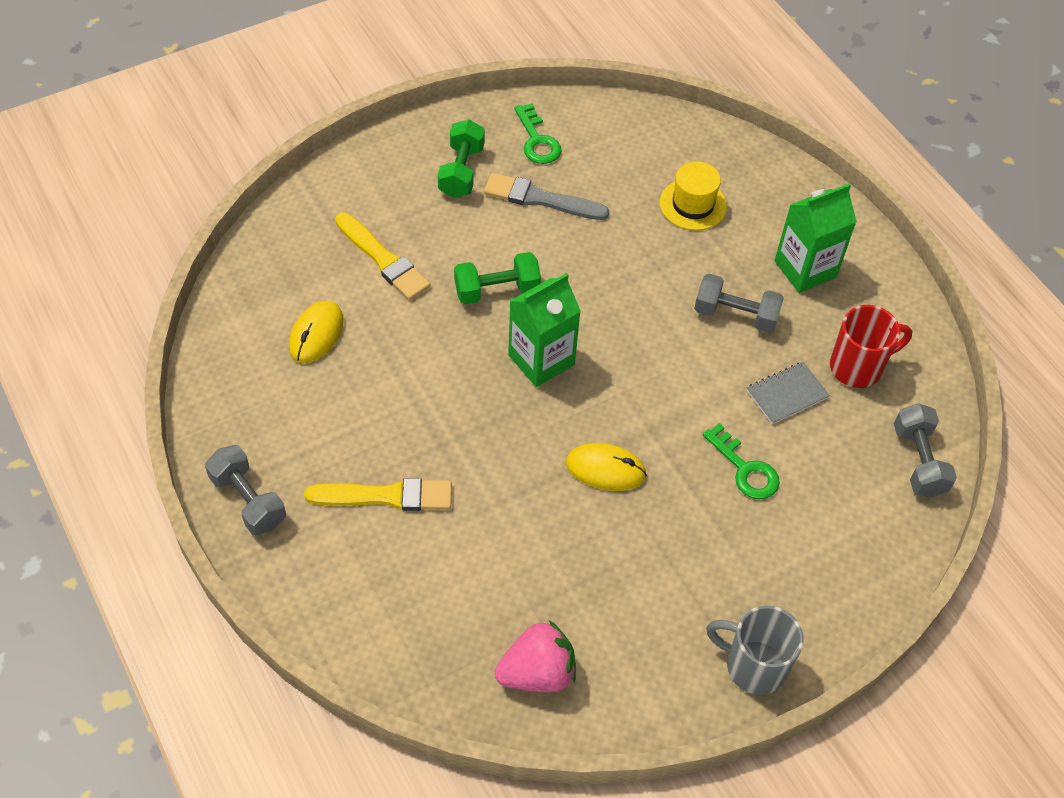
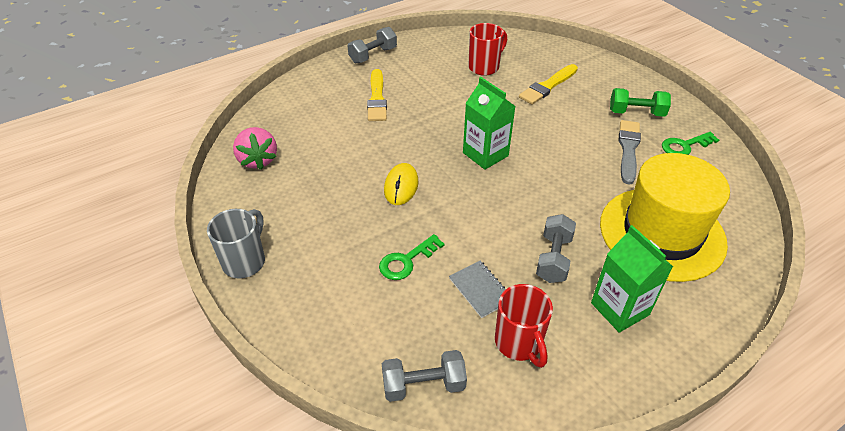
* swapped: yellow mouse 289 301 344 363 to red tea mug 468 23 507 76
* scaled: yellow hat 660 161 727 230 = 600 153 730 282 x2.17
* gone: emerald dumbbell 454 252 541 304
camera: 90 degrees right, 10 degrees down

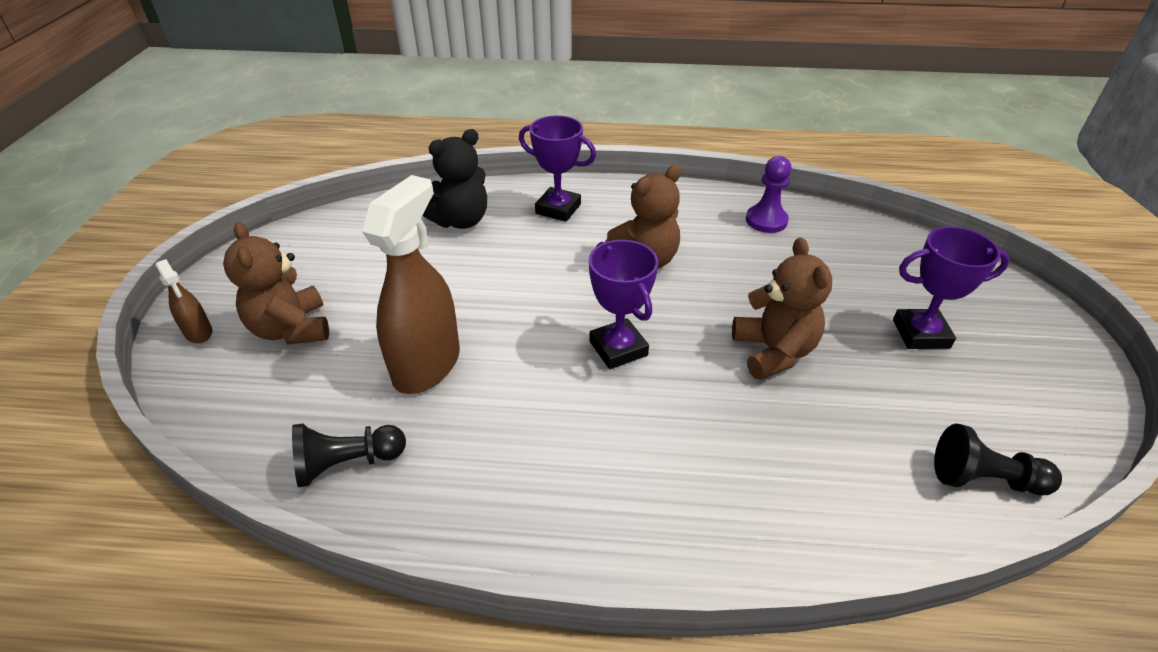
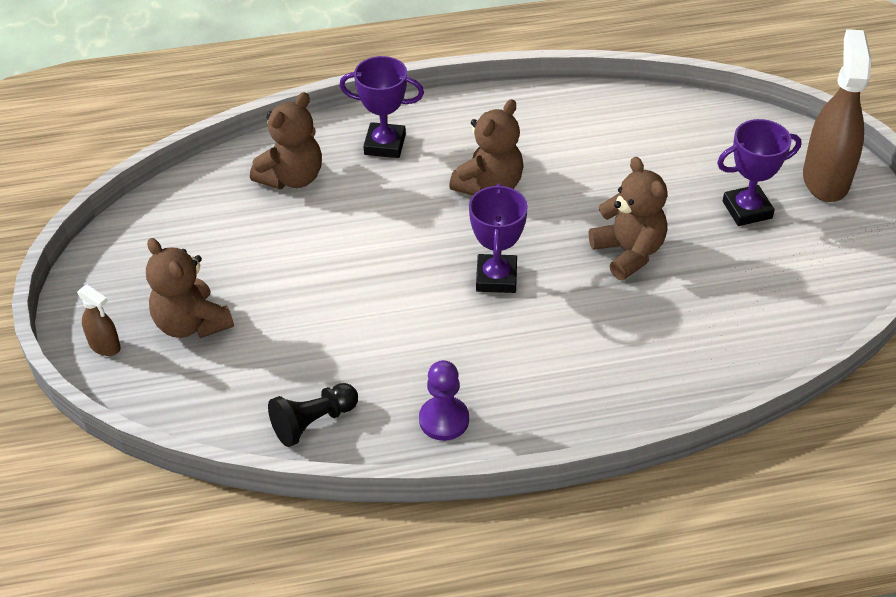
* repainted: jet-black teddy 422 129 487 229 to brown teddy 250 92 322 189
* shifted: purple game pawn 746 156 792 233 to 419 360 469 441
* rotated: purple prize cup 589 240 658 369 = 469 184 528 293 45 degrees clockwise
* shifted: brown sprayer 362 175 460 394 to 803 29 872 202
* gone: jet-black game pawn 934 424 1062 495
camera: 15 degrees left, 5 degrees up

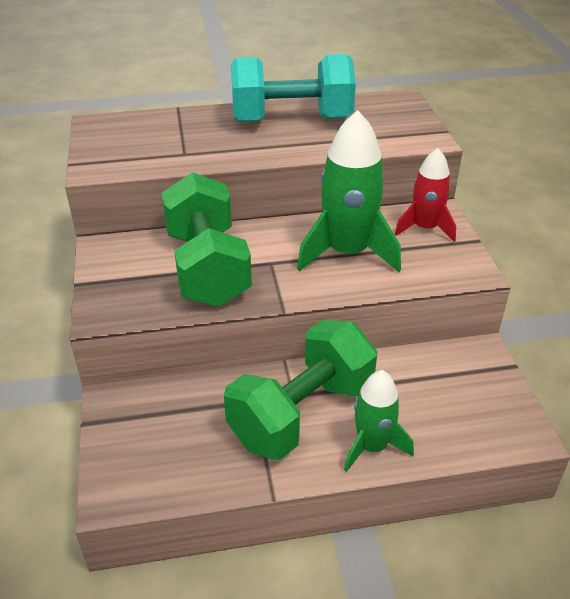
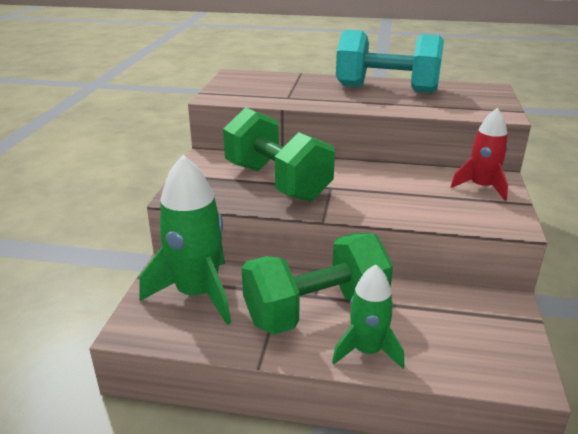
* shifted: emerald rocket 297 110 401 272 to 140 155 231 325
* rotated: emerald dumbbell 162 172 252 307 = 223 107 335 202 45 degrees counterclockwise
camera: 20 degrees right, 10 degrees down

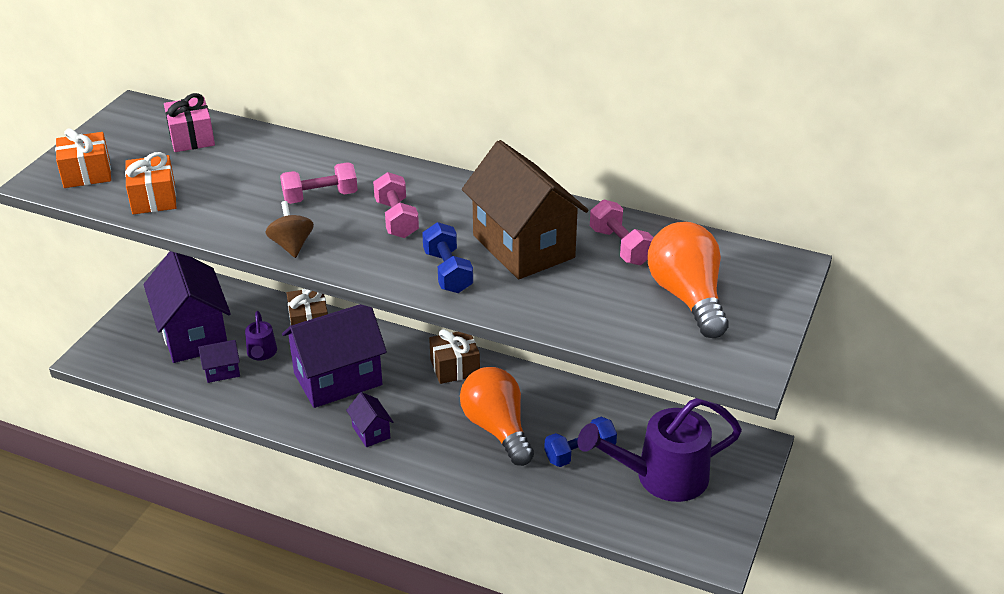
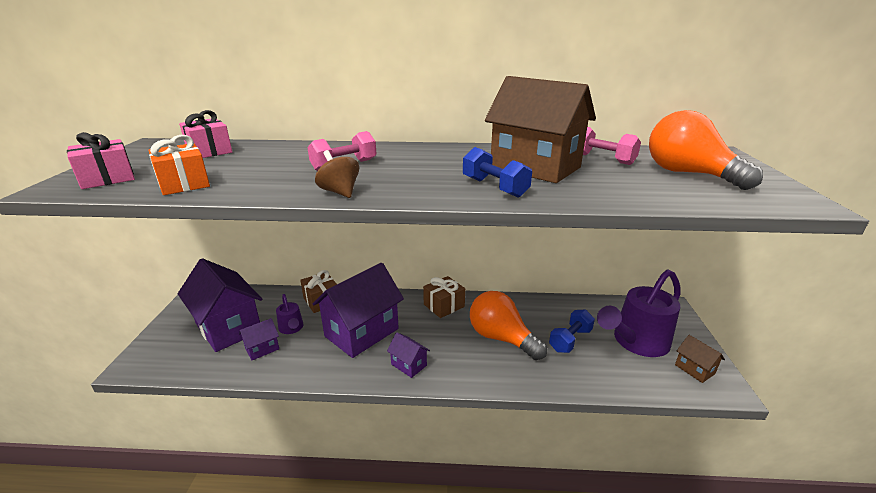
* repainted: orange-coloured gift 55 128 111 188 to rosy gift 67 132 135 189
* new: brown house 675 335 725 383
* gone: rosy dumbbell 373 172 419 238
camera: 20 degrees left, 10 degrees down

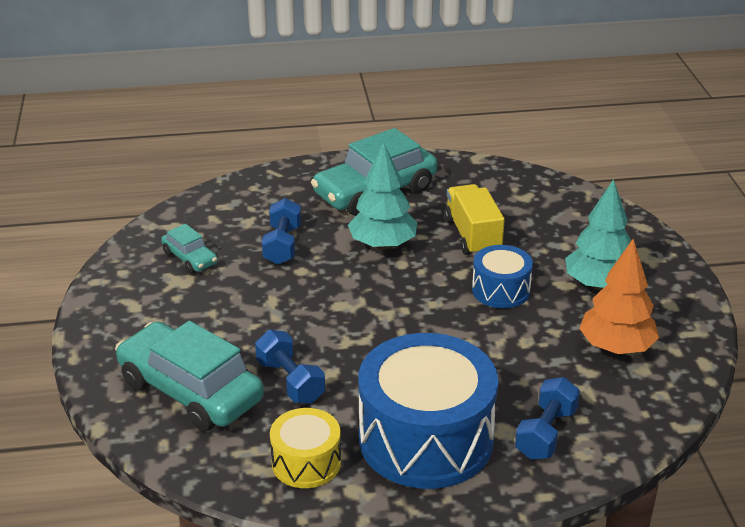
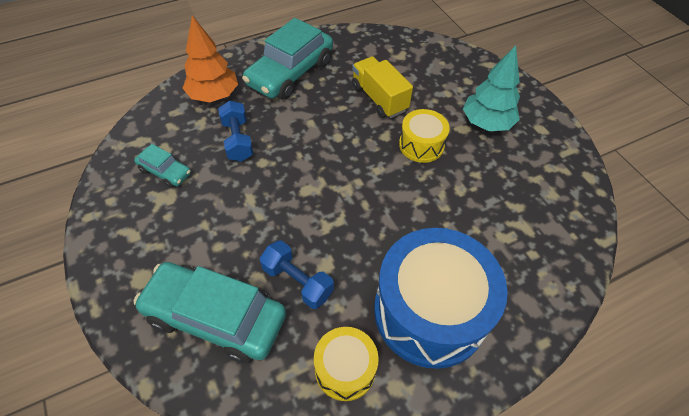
* shifted: orange-coloured toy tree 579 239 659 354 to 183 16 238 102
* repainted: royal blue toy drum 472 245 533 308 to yellow toy drum 399 109 450 163
* gone: turquoise toy tree 348 142 417 250
* gone: royal blue dumbbell 515 377 580 460
camera: 20 degrees left, 20 degrees up

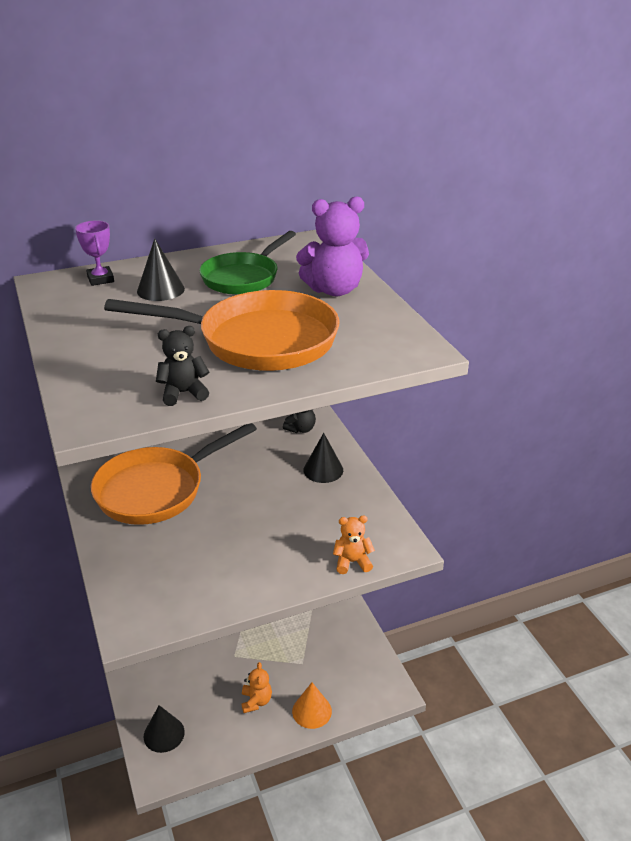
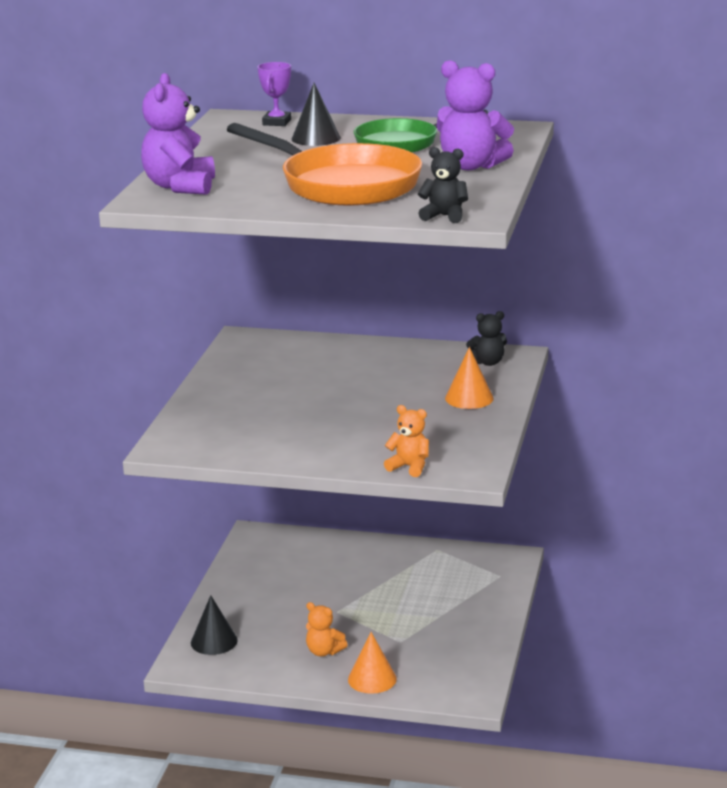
* new: purple teddy 141 73 215 195
* rotated: orange-coloured teddy 242 662 272 713 = 306 602 348 656 90 degrees clockwise
* shifted: jet-black teddy 156 326 209 406 to 418 147 468 223
* repainted: jet-black cone 304 433 343 483 to orange-coloured cone 445 347 494 409
* gone: orange-coloured skillet 91 423 257 525
camera: 35 degrees right, 10 degrees down

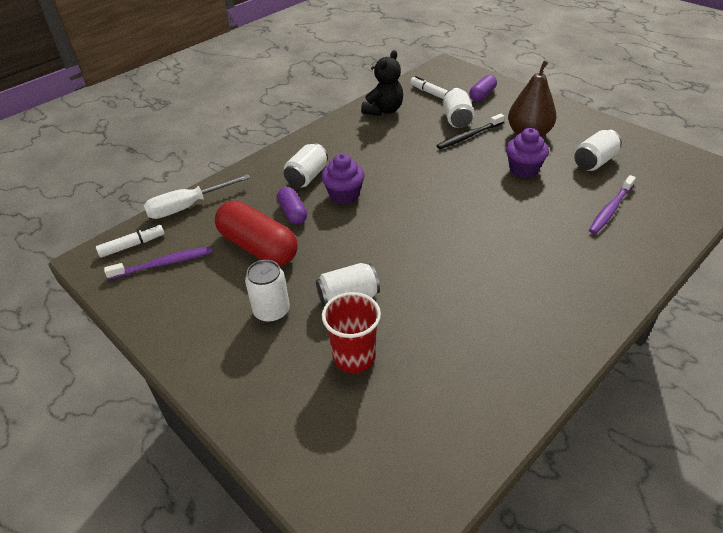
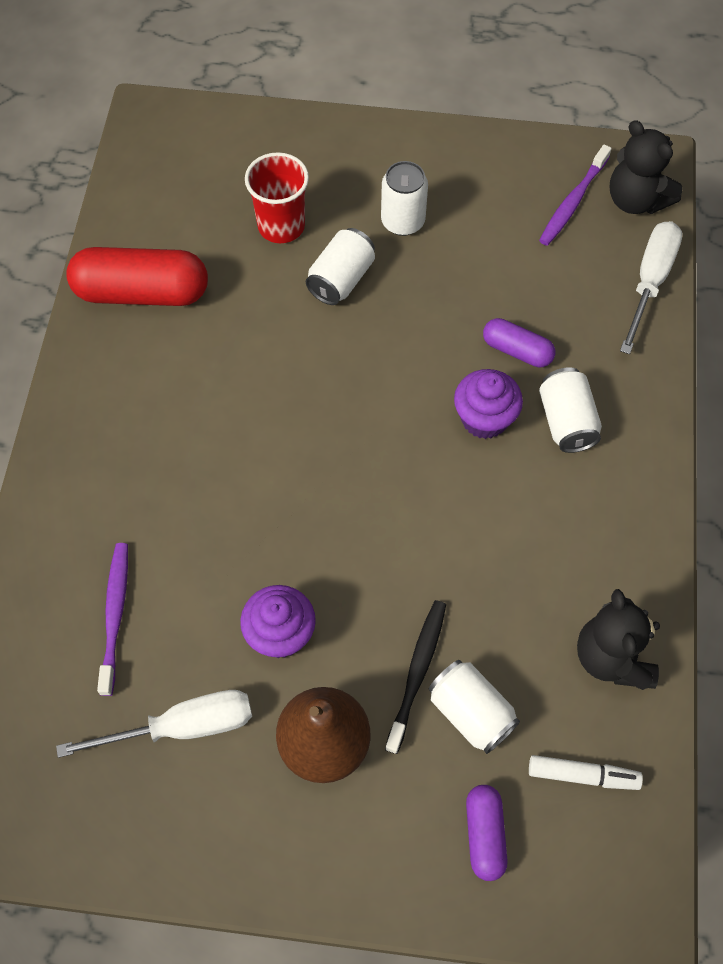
* swapped: pure white soda can 574 129 622 171 to pure white screwdriver 56 690 252 758
* shifted: red capsule 215 201 297 266 to 66 247 208 306
* swapped: pure white marker 96 224 164 258 to jet-black teddy 609 120 683 214
camera: 140 degrees right, 20 degrees up

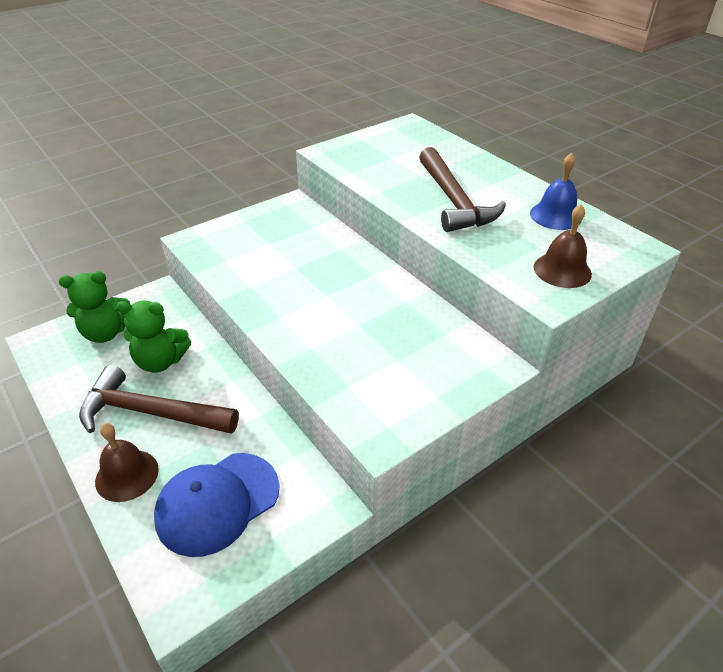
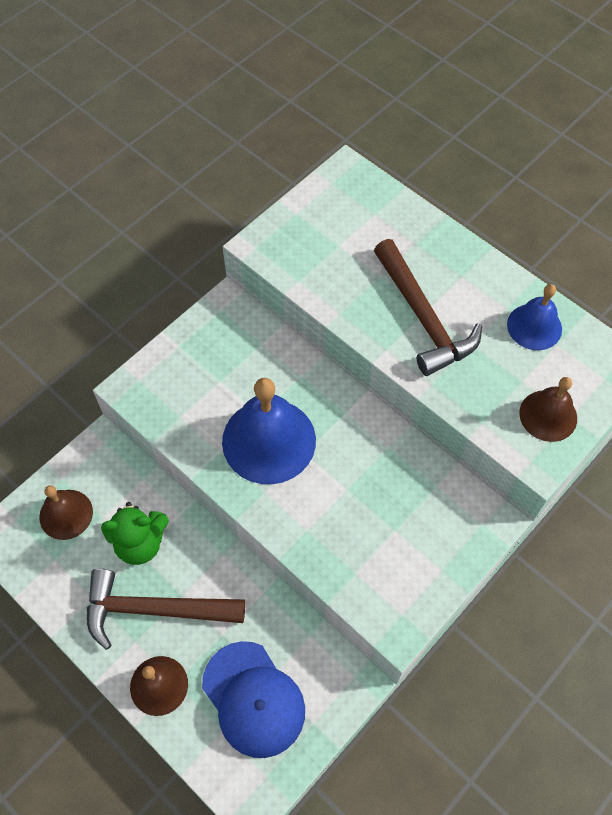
* swapped: emerald teddy 59 271 130 343 to brown bell 39 485 93 540
* rotated: royal blue peaked cap 154 453 280 557 = 202 641 305 758 75 degrees counterclockwise
* new: royal blue bell 222 378 316 484
camera: 10 degrees left, 20 degrees up

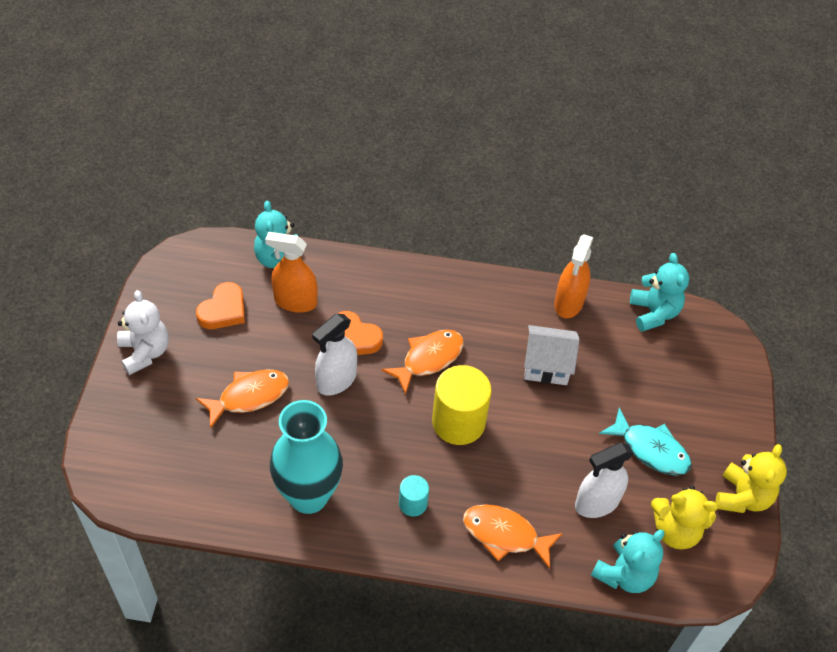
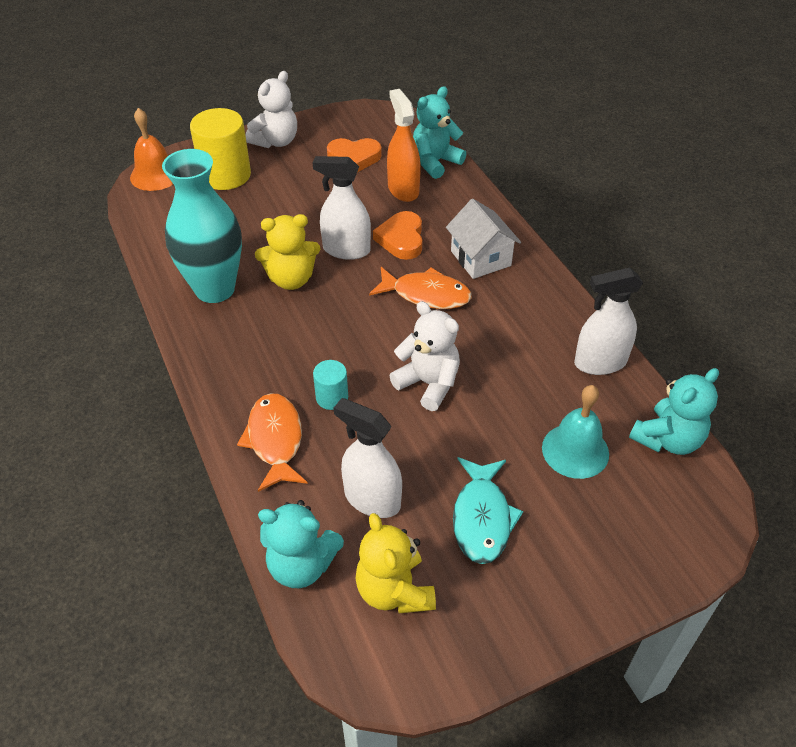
* new: orange-coloured bell 130 108 173 191
* shifted: yellow cylinder shape 432 365 492 445 to 190 108 251 190
* shifted: yellow teddy 715 444 787 513 to 255 214 320 290
* shifted: turquoise cylinder shape 399 475 429 516 to 313 360 348 410
* new: pure white teddy 389 301 460 411
* shifted: pure white house 524 325 580 385 to 446 199 521 279
* new: turquoise bell 542 385 609 479
* repainted: orange-coloured sprayer 554 234 593 318 to pure white sprayer 574 268 643 375
* gone: orange-coloured fish 196 370 289 429
camera: 60 degrees right, 5 degrees down

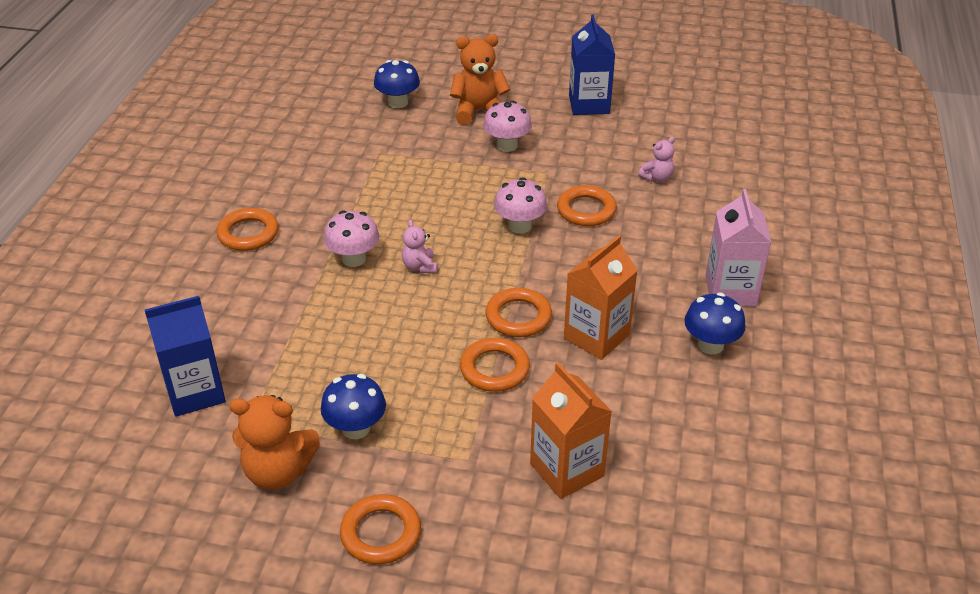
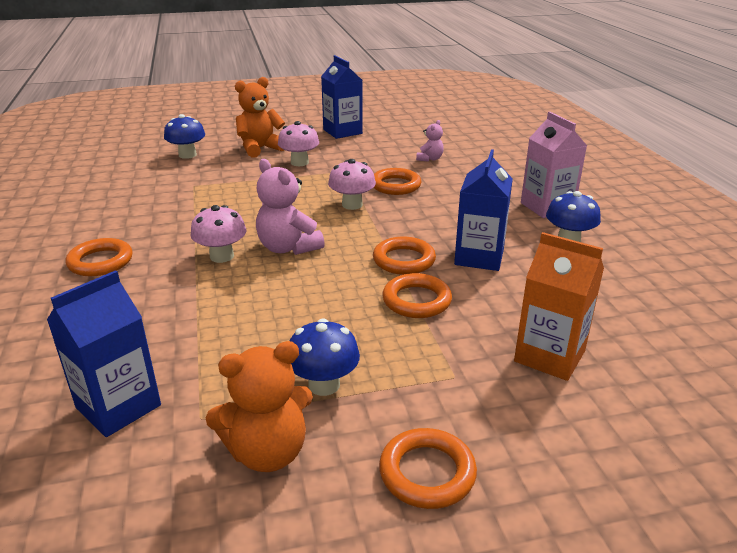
* scaled: rosy teddy 402 220 437 273 = 256 159 325 255 x1.82
* repainted: orange-coloured juice carton 564 235 638 360 to royal blue juice carton 454 149 513 271
camera: 25 degrees left, 10 degrees down

